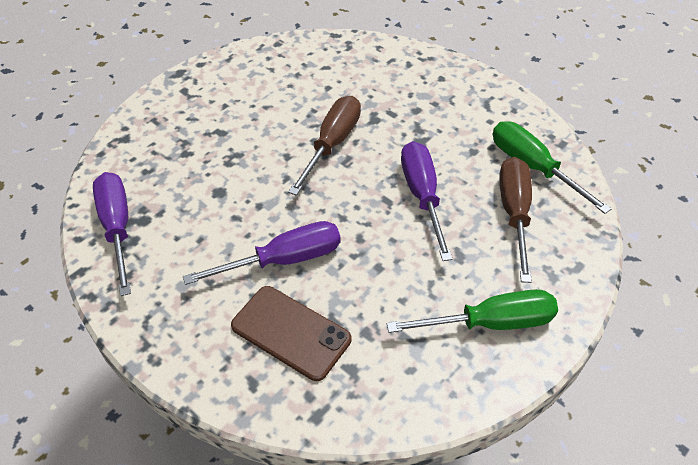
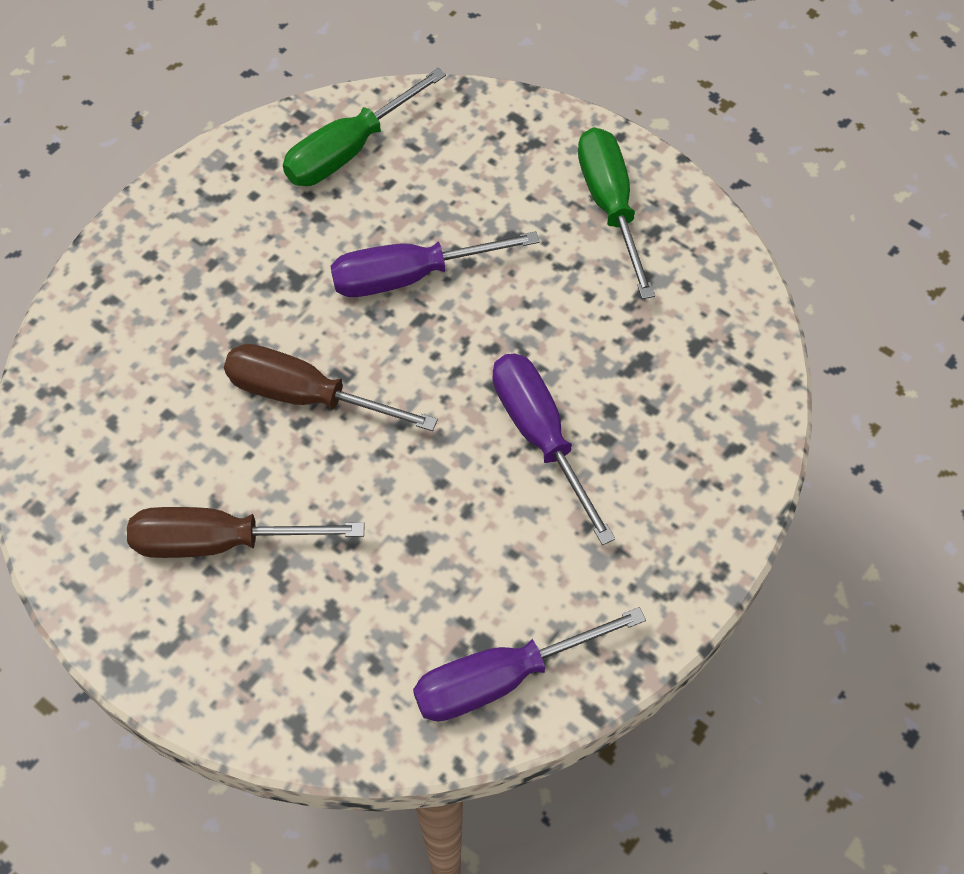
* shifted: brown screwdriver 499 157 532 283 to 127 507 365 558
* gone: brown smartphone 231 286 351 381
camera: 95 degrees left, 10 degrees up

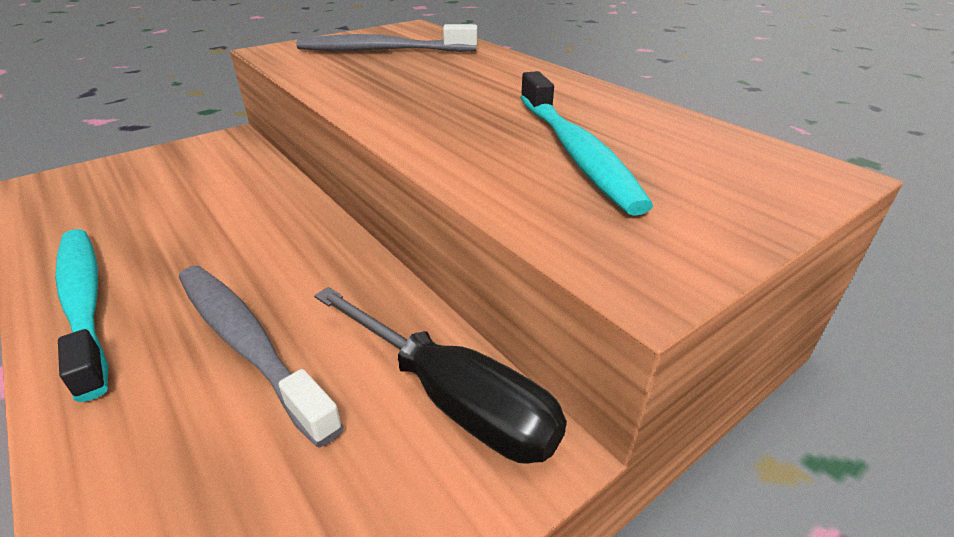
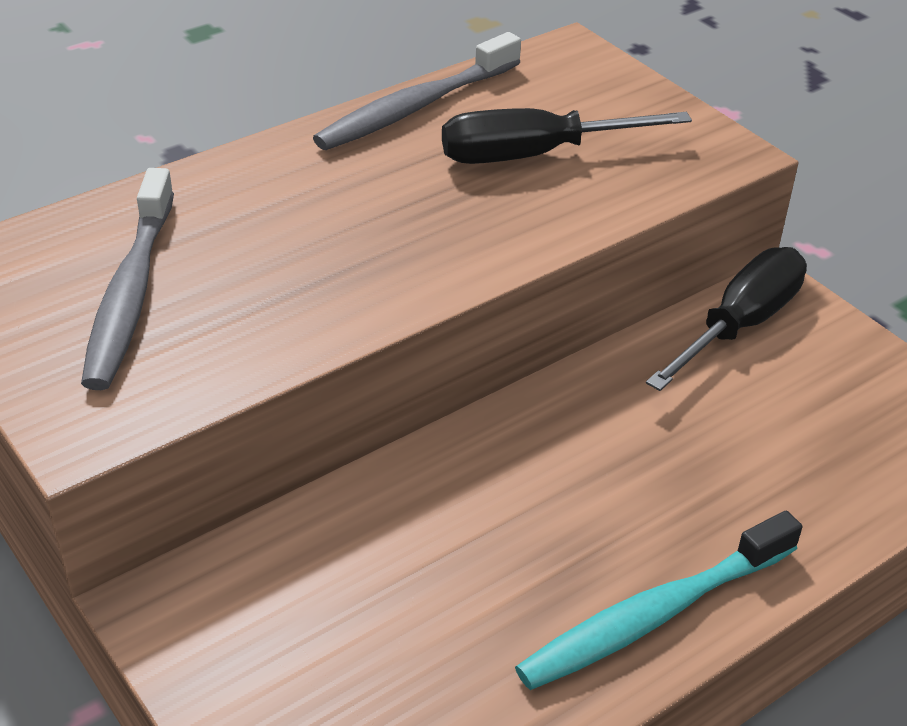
* shifted: grey dental brush 179 266 344 448 to 313 32 521 150
* swapped: turquoise dental brush 520 71 653 216 to jet-black screwdriver 442 108 692 164
camera: 90 degrees left, 5 degrees up

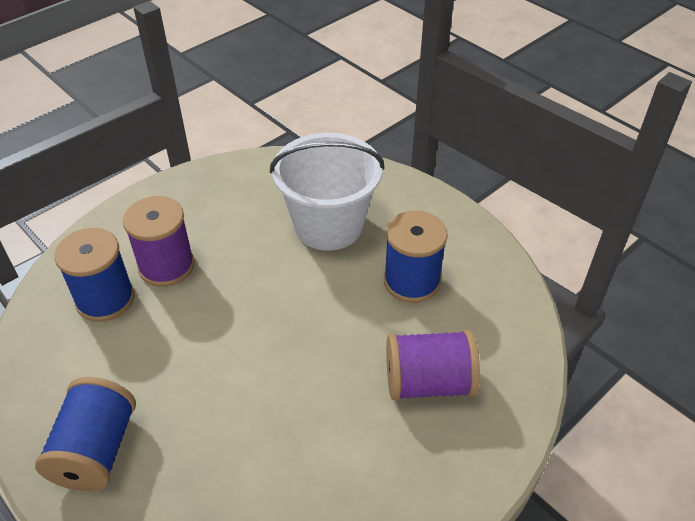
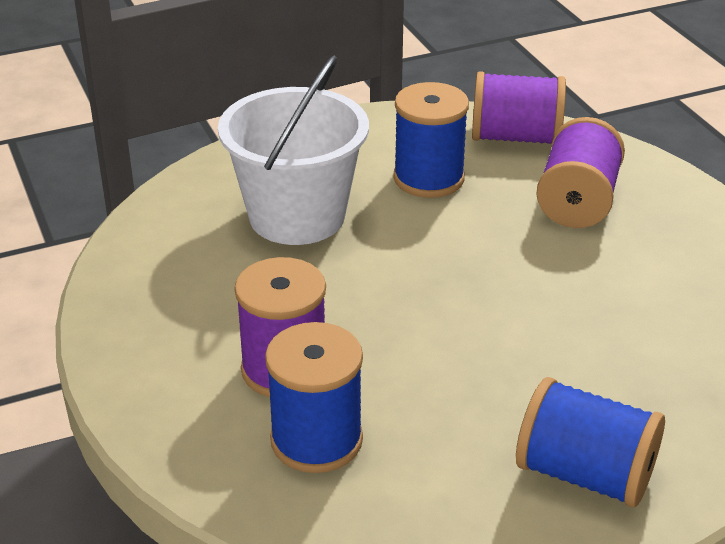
* new: purple spool 472 71 566 144
camera: 70 degrees left, 10 degrees down

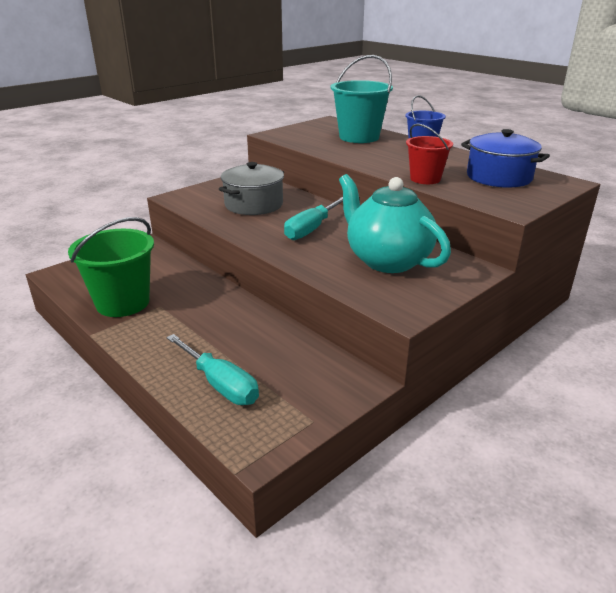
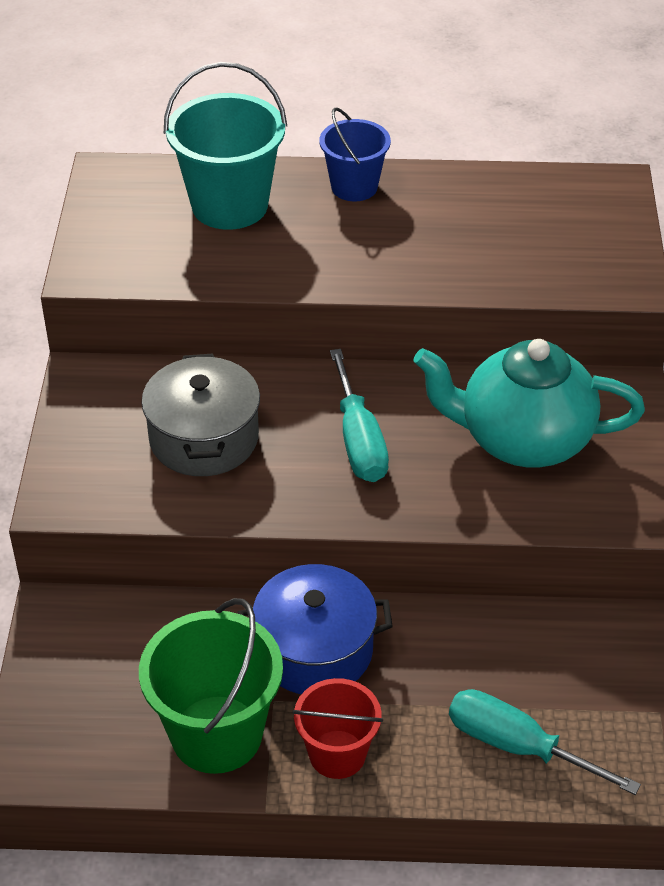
* shifted: royal blue cooking pot 461 129 550 188 to 237 564 393 694
* shifted: red bucket 406 124 453 184 to 292 678 383 779
* rotated: turquoise screwdriver 166 334 259 405 = 449 689 641 795 150 degrees counterclockwise
camera: 45 degrees left, 15 degrees up

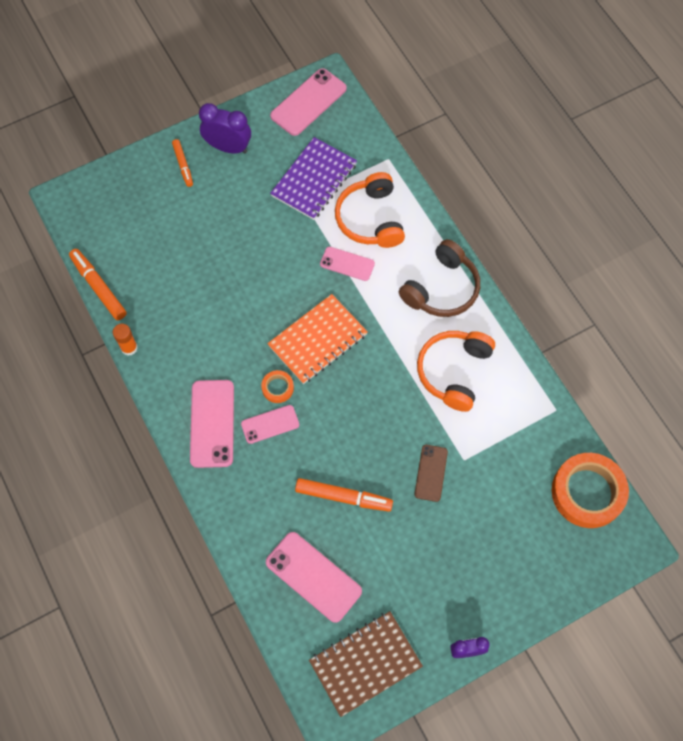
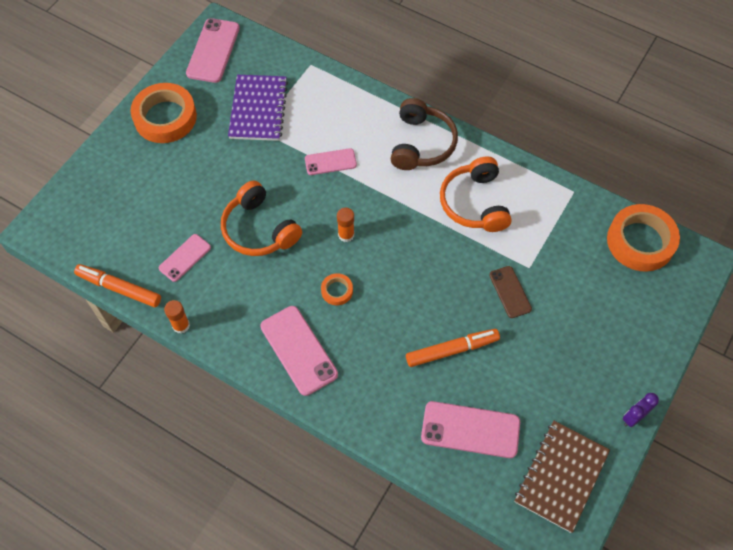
* swapped: purple clock 199 103 251 154 to orange-coloured sticky tape 130 83 197 143
* shifted: rosy smartphone 241 405 299 444 to 159 234 211 282
* shifted: orange-coloured headset 335 172 405 248 to 221 180 302 256
* swapped: orange-coloured notepad 267 294 368 384 to orange-coloured glue stick 337 208 354 242
* gone: orange-coloured marker 172 139 193 187
camera: 30 degrees left, 5 degrees down

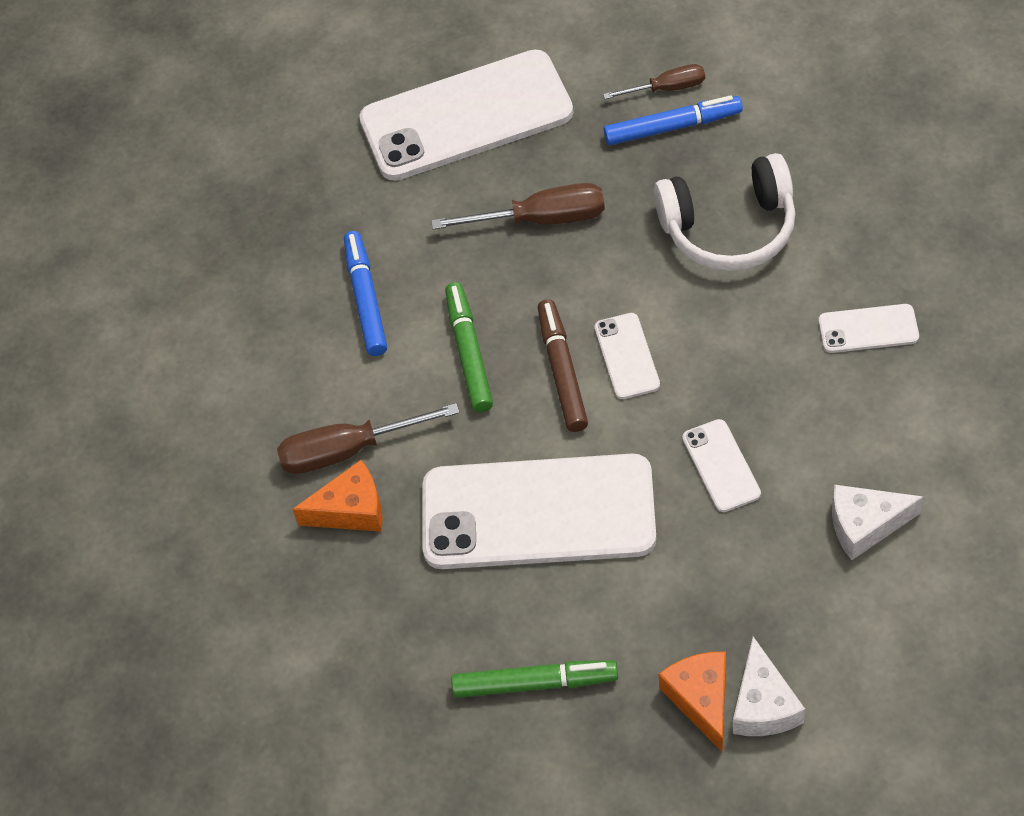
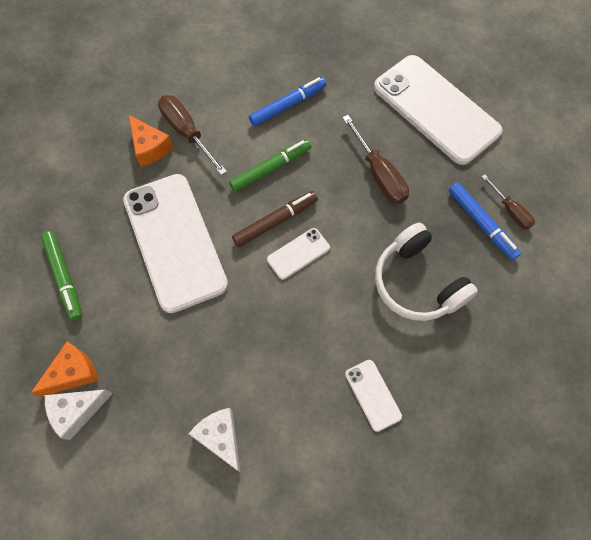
* gone: pure white smartphone 682 419 761 512
camera: 60 degrees right, 10 degrees up

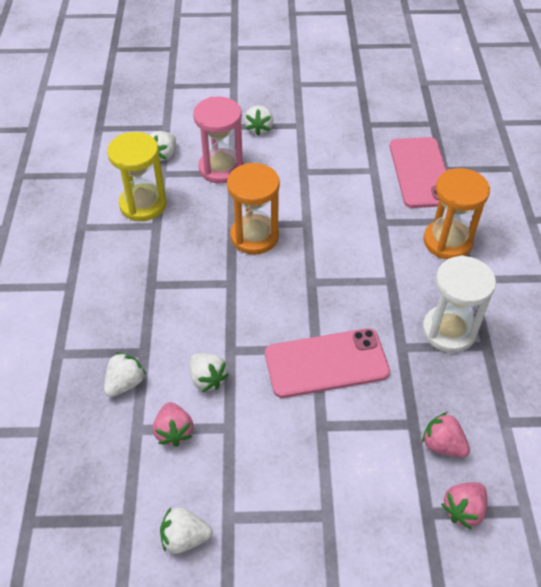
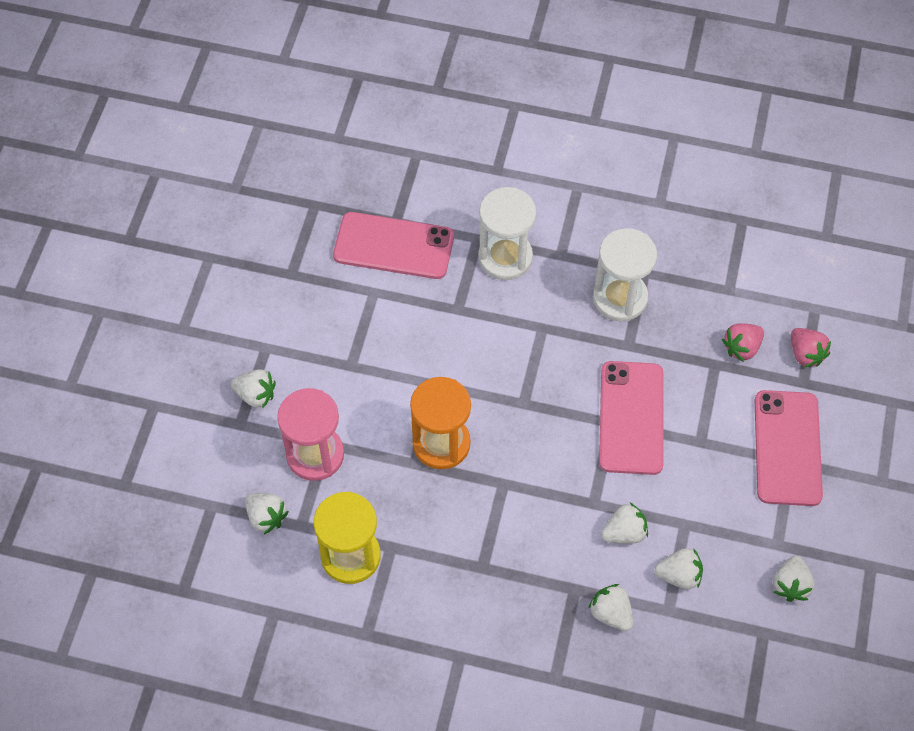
* repainted: orange-coloured hourglass 423 168 490 259 to pure white hourglass 478 187 536 280
* repainted: rosy strawberry 153 402 193 447 to pure white strawberry 654 548 703 589
* new: rosy smartphone 755 390 823 506
camera: 75 degrees left, 10 degrees up

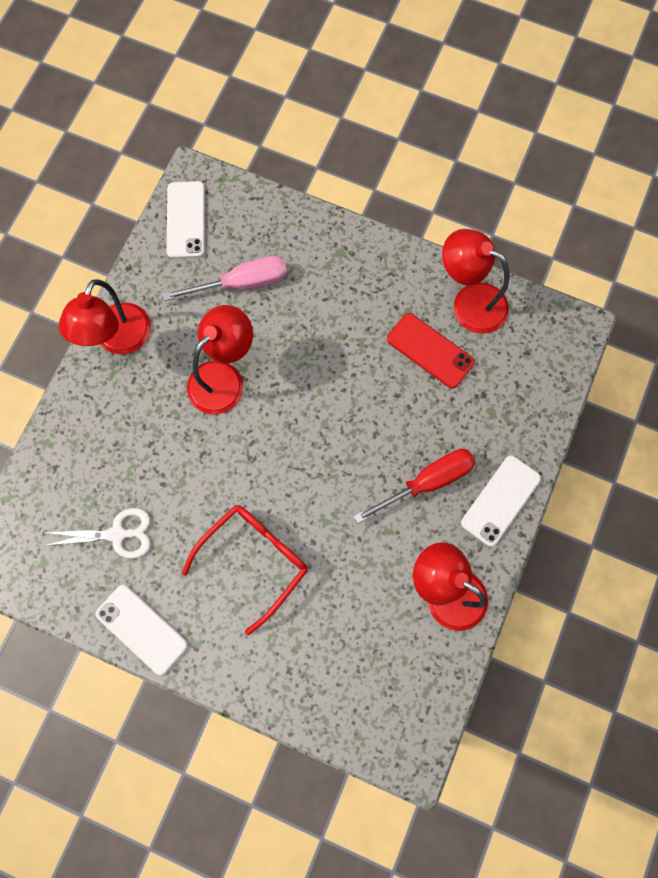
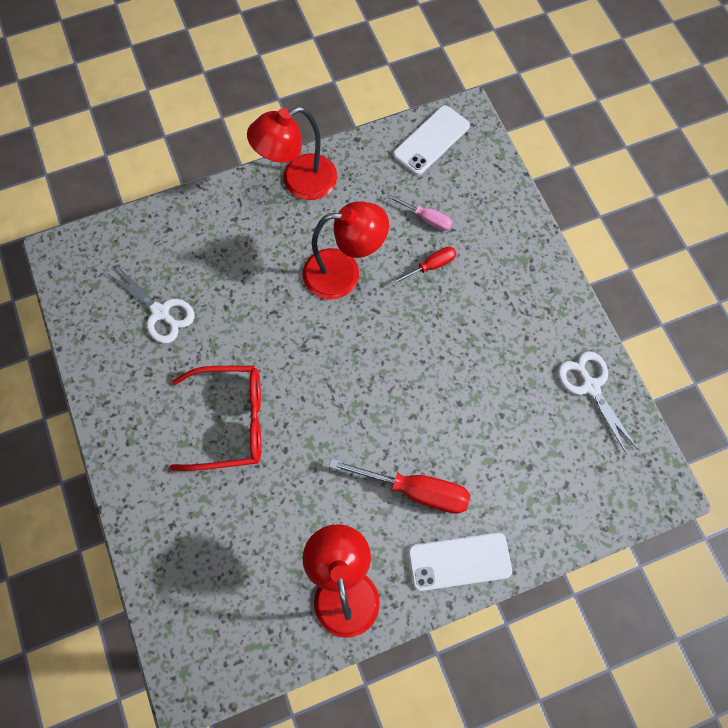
* scaled: rosy screwdriver 163 256 287 301 = 387 194 452 231 x0.57
* new: red screwdriver 391 246 456 285
* swapped: red desk lamp 442 229 509 334 to pure white pair of scissors 558 351 638 455
* gone: pure white smartphone 96 585 188 675
* gone: red smartphone 387 313 475 388
camera: 45 degrees right, 5 degrees down

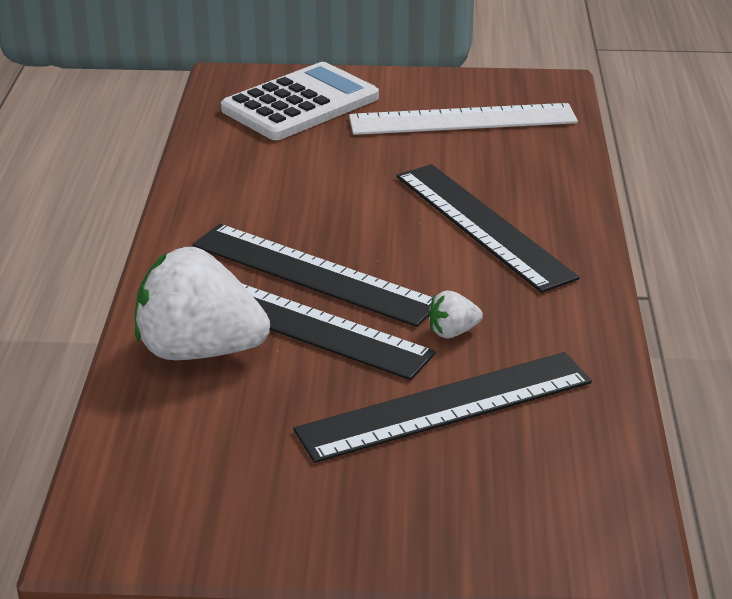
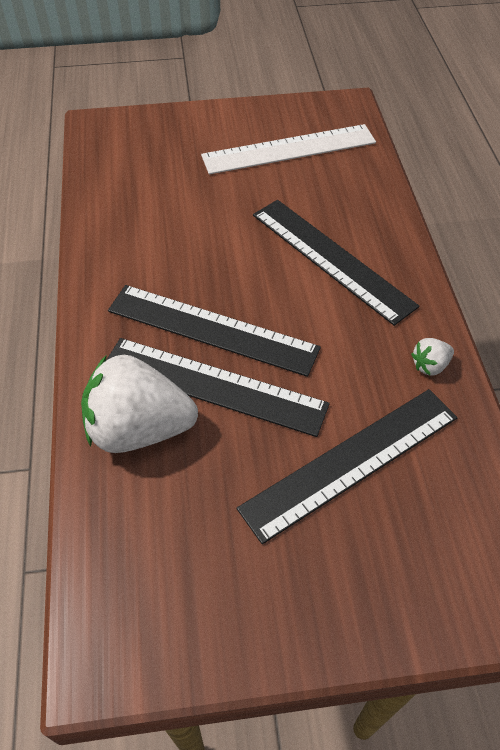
* shifted: pure white strawberry 428 291 483 338 to 411 338 454 376
* gone: pure white calculator 221 62 379 140
camera: 10 degrees left, 20 degrees up

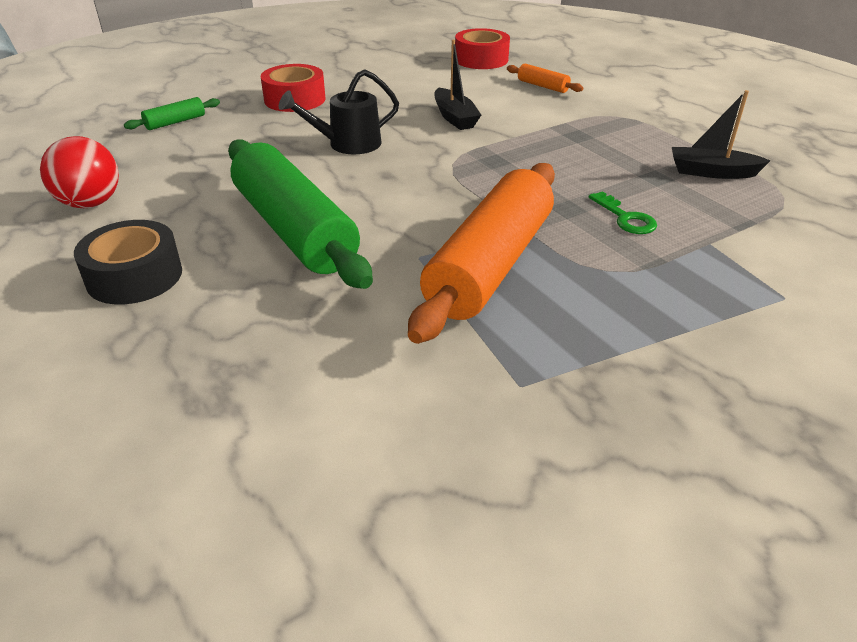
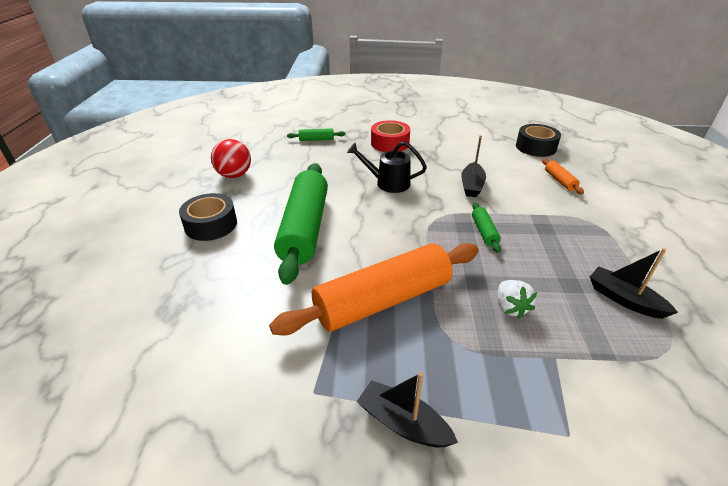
* new: jet-black boat 357 372 458 447
* new: emerald dough roller 472 203 501 253
* swapped: emerald door key 589 191 657 234 to pure white strawberry 498 280 537 319
* repainted: red sticky tape 455 28 510 69 to jet-black sticky tape 516 124 561 157
camera: 35 degrees right, 0 degrees up

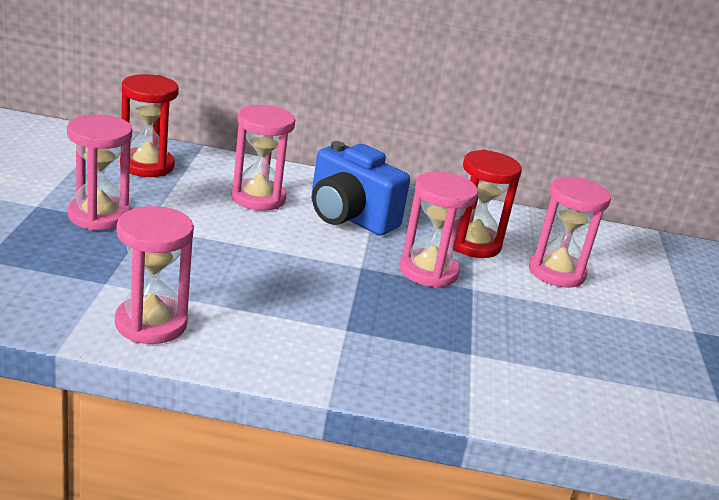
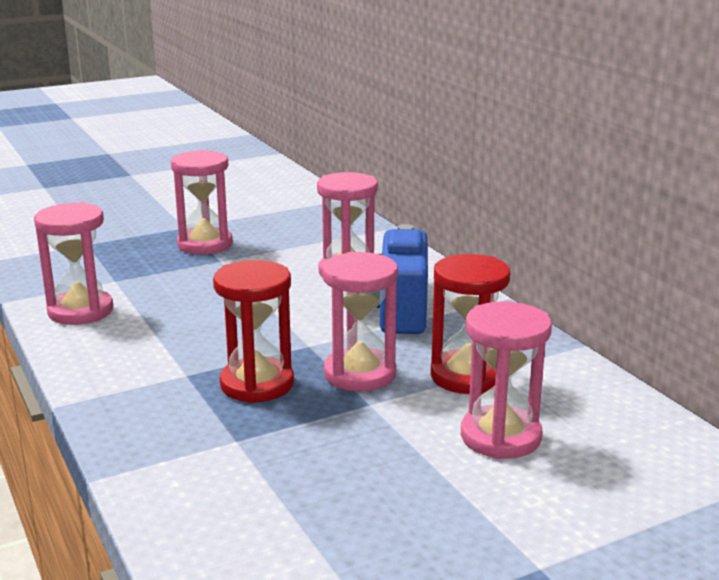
* shifted: red hourglass 120 74 179 177 to 213 260 294 403
camera: 60 degrees right, 5 degrees down

